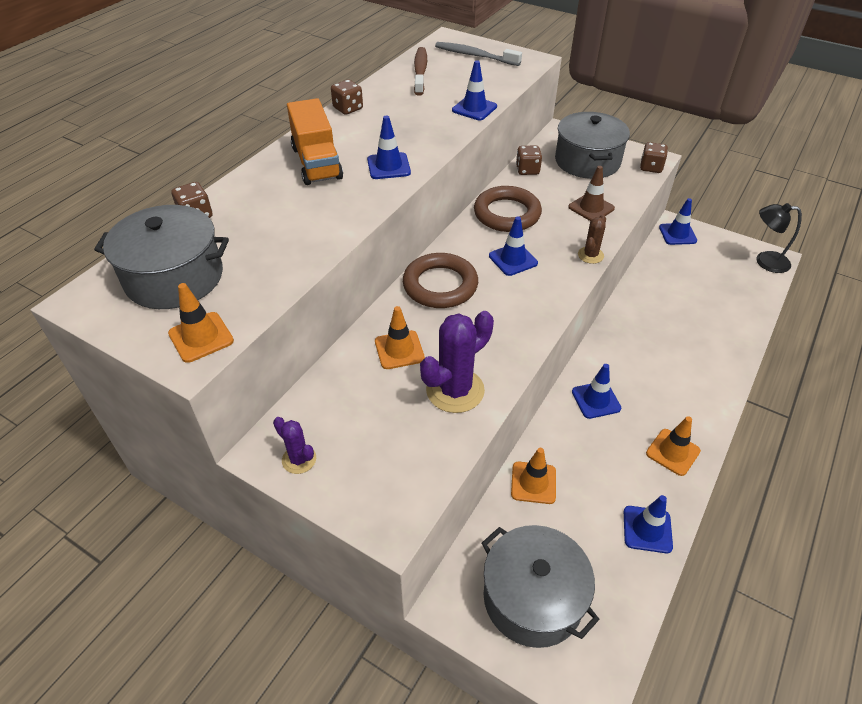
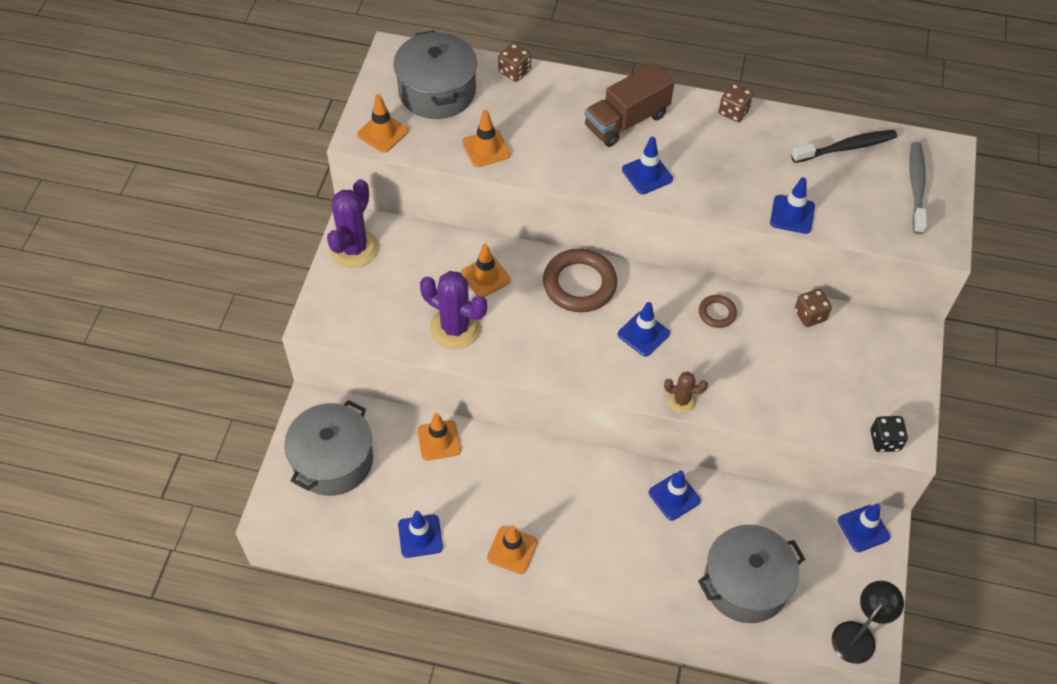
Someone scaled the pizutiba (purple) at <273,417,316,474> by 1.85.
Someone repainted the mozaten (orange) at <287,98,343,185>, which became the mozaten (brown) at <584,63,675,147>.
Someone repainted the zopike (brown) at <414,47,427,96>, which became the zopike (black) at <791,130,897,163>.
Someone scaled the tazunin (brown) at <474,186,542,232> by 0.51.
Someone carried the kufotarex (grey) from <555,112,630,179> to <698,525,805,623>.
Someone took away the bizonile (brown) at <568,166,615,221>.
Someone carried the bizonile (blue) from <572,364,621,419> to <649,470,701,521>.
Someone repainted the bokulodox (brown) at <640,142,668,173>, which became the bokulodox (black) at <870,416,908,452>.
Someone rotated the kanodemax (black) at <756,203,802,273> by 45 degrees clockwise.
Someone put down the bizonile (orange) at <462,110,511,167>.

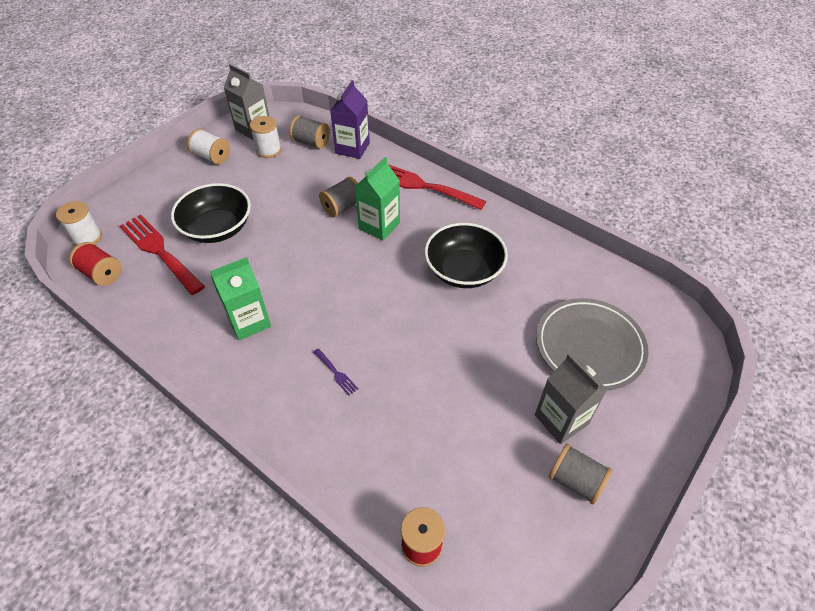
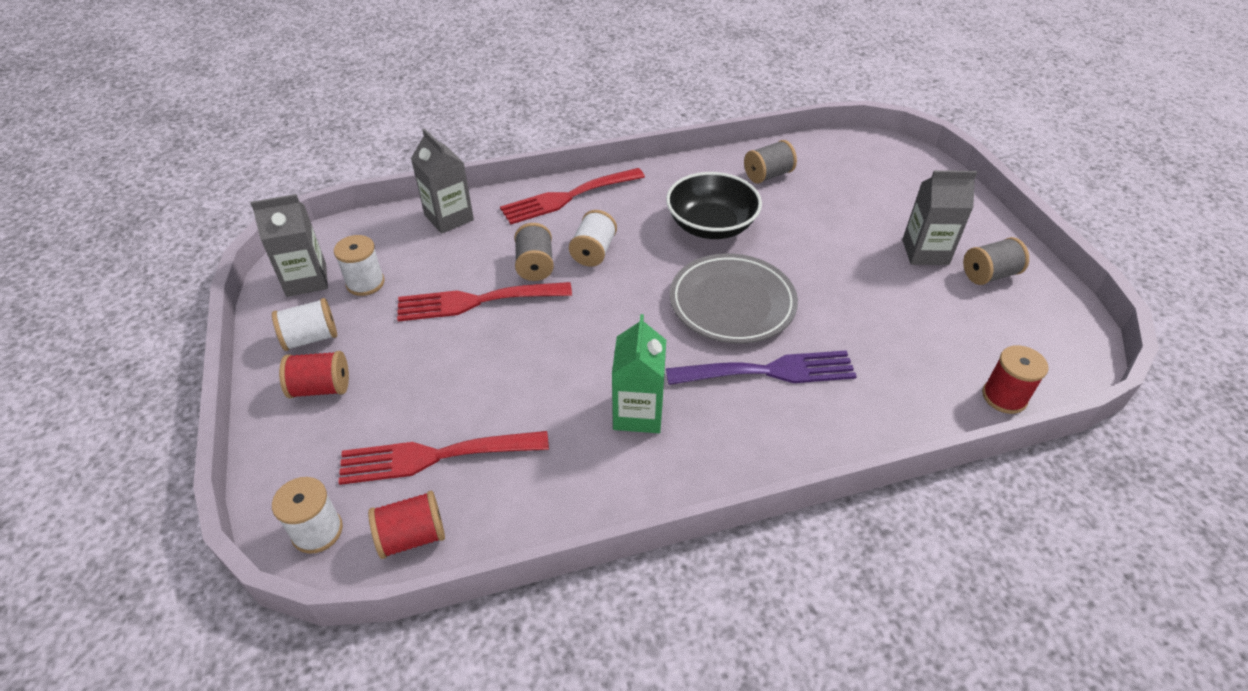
Someone took away the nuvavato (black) at <171,183,251,243>.
Someone carried the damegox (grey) from <289,115,330,149> to <744,140,797,184>.
Someone scaled the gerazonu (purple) at <313,348,358,396> by 2.40.
Someone repainted the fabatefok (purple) at <330,80,370,159>, which became the fabatefok (grey) at <411,128,474,234>.
Someone swapped the fabatefok (green) at <355,157,400,241> for the damegox (white) at <569,210,617,267>.
Someone carried the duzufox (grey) from <536,298,648,390> to <670,253,798,344>.
Someone put down the damegox (red) at <279,351,349,398>.
Someone put down the gerazonu (red) at <397,282,572,321>.

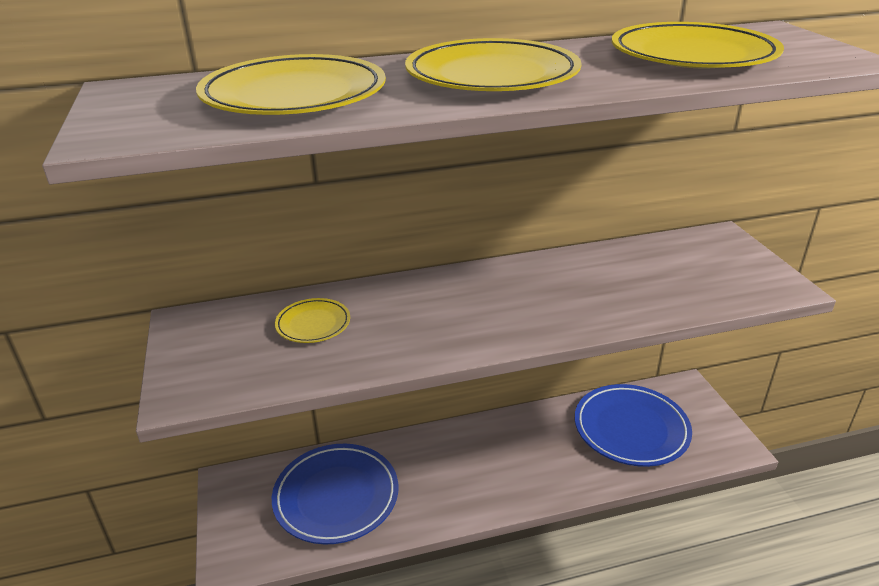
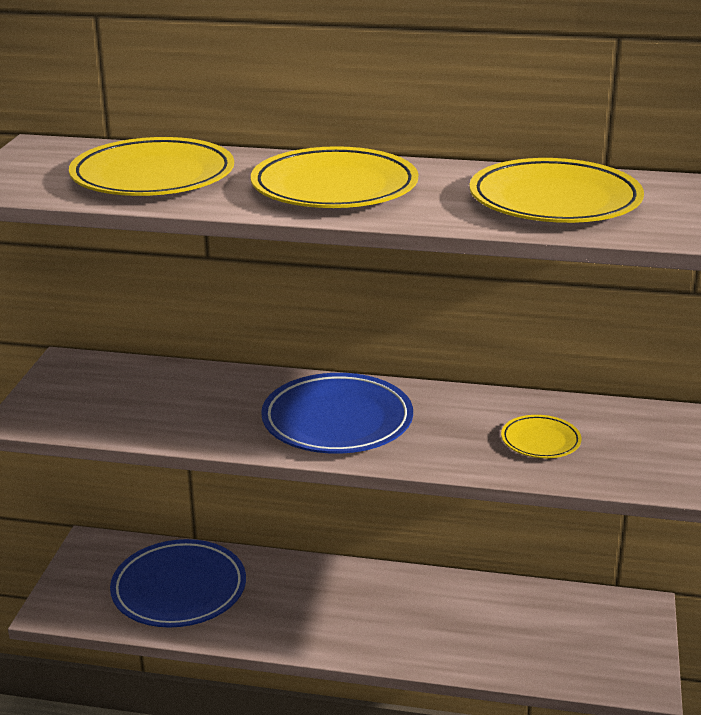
Someone carried the duzufox (yellow) from <275,298,350,343> to <501,415,582,458>.
Someone carried the duzufox (blue) from <575,384,692,467> to <261,373,413,454>.

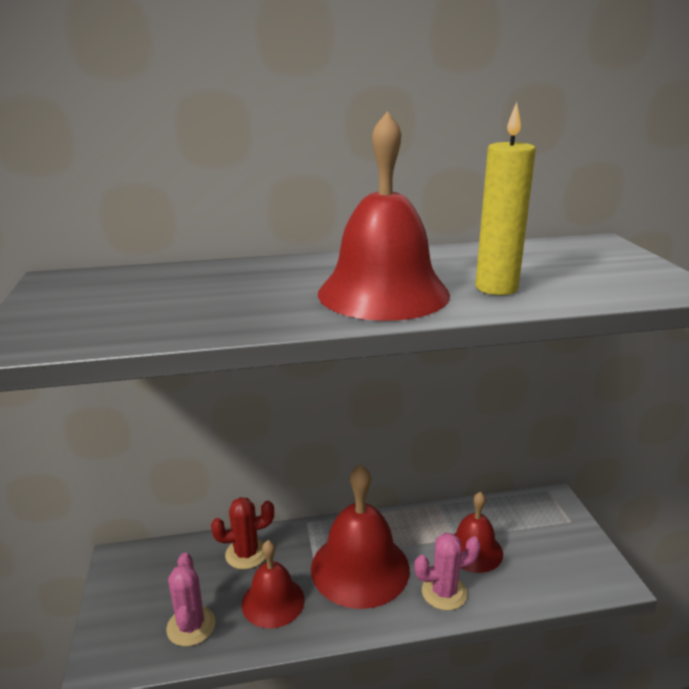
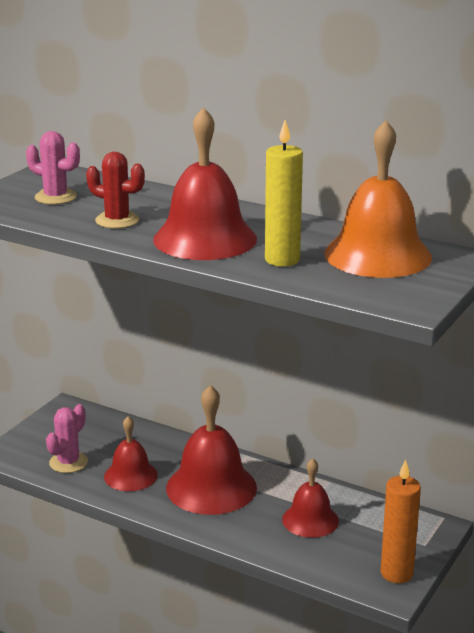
Someone carried the pizutiba (red) from <211,497,274,570> to <86,152,145,229>.
Someone carried the pizutiba (pink) from <414,533,481,611> to <26,131,80,205>.
Someone put down the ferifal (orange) at <324,120,432,278>.
Someone put down the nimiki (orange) at <381,459,421,583>.

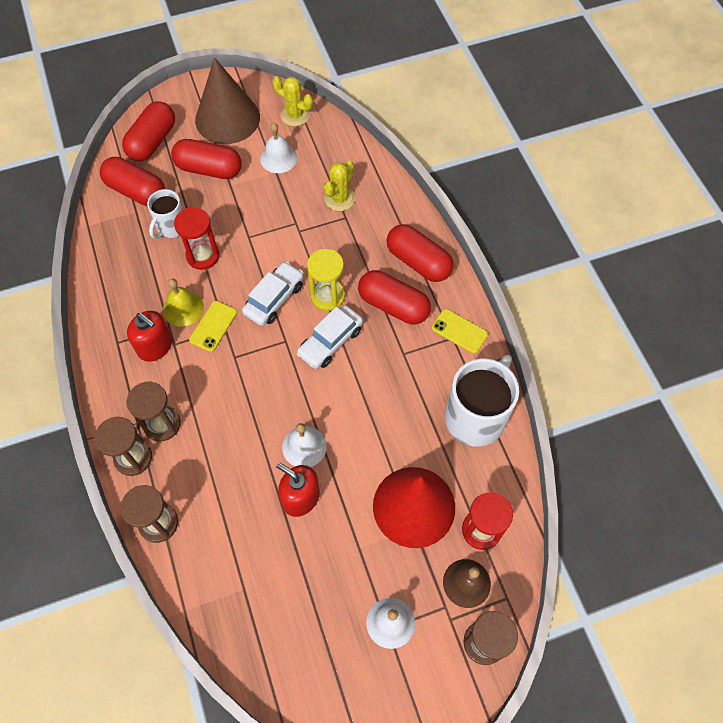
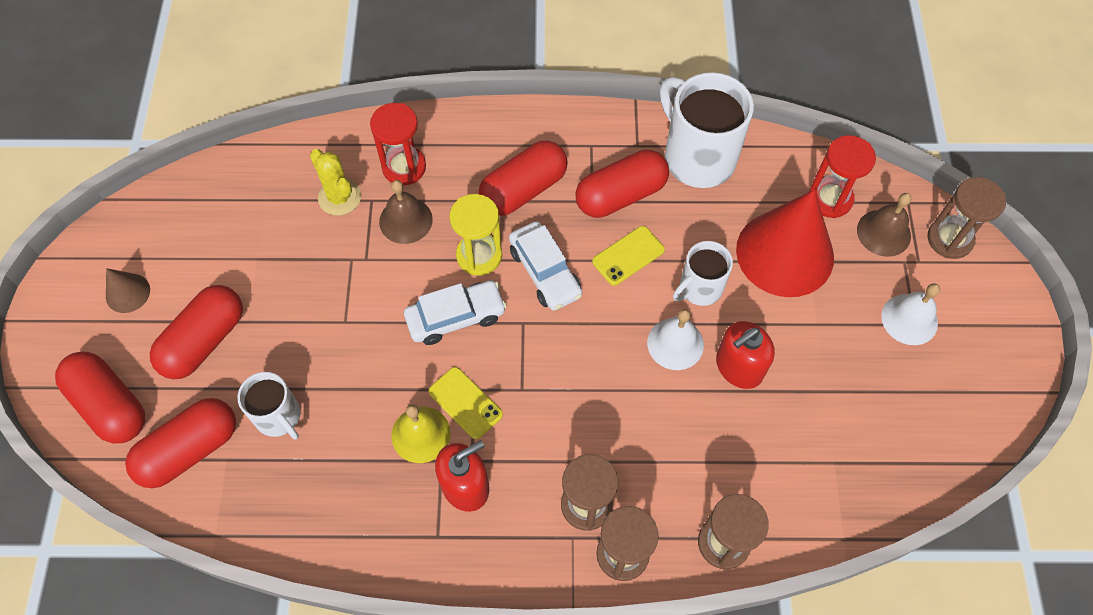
Someone carried the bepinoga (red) from <174,207,220,270> to <370,103,426,186>.
Someone scaled the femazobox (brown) at <195,57,260,144> by 0.44.
Someone rotated the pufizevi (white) at <242,262,304,326> by 105 degrees clockwise.
Someone took away the ferifal (white) at <260,123,297,173>.
Someone took away the pizutiba (yellow) at <272,76,313,126>.
Someone carried the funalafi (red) from <387,224,453,282> to <575,150,669,218>.
Someone carried the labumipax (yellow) from <431,309,488,353> to <592,226,665,286>.
Someone put down the ferifal (brown) at <379,180,433,244>.
Someone put down the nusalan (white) at <673,241,733,306>.

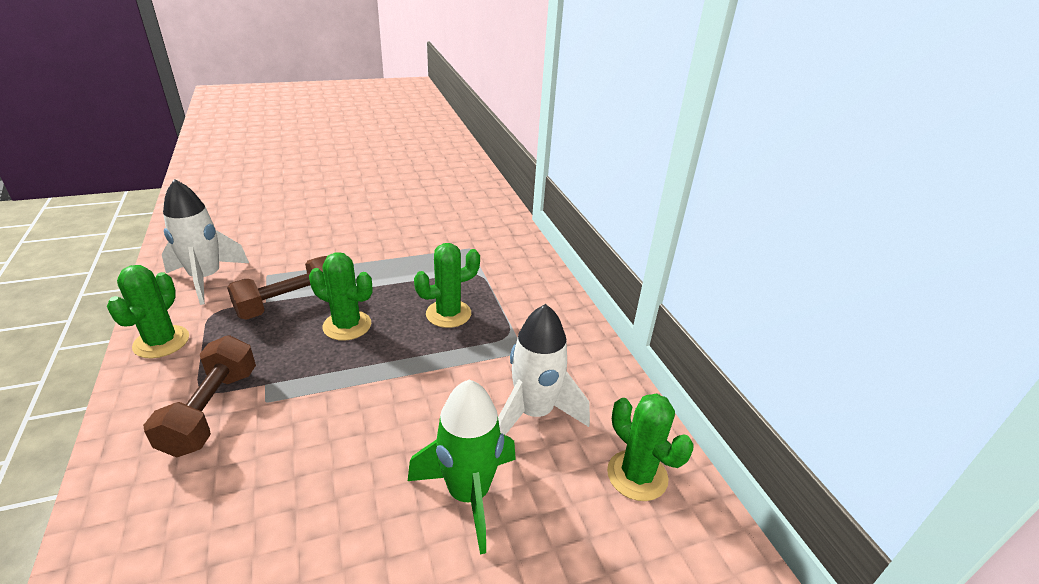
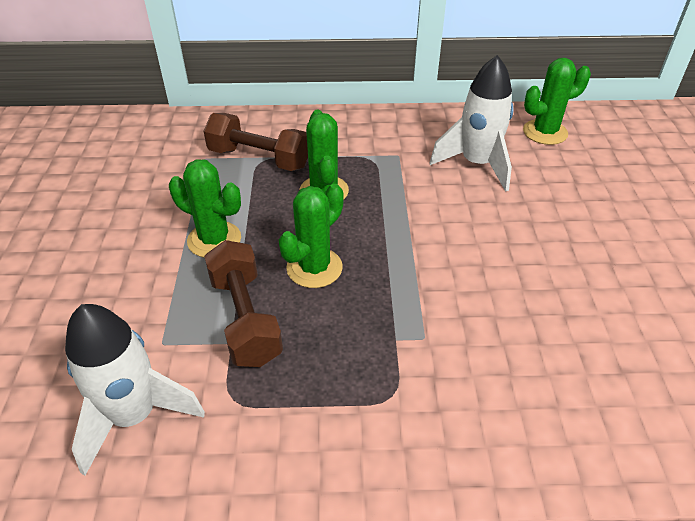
Someone carried the pizutiba (green) from <107,265,189,358> to <169,159,241,258>.
Someone carried the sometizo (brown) from <143,335,256,458> to <204,113,308,171>.
Someone took away the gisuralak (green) at <408,379,516,555>.

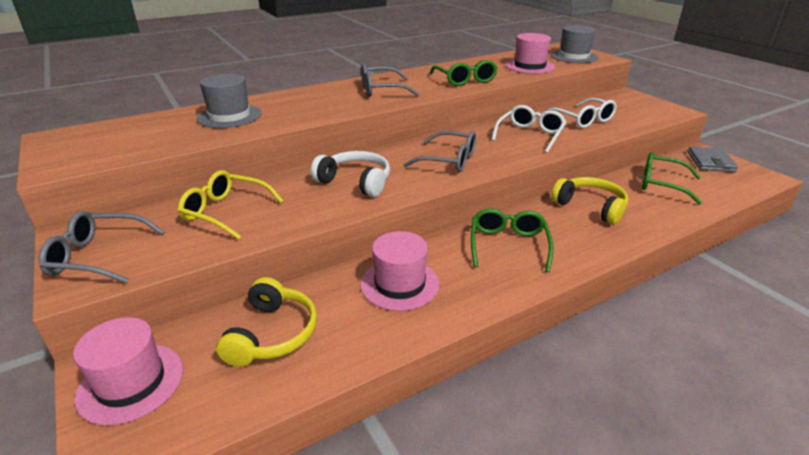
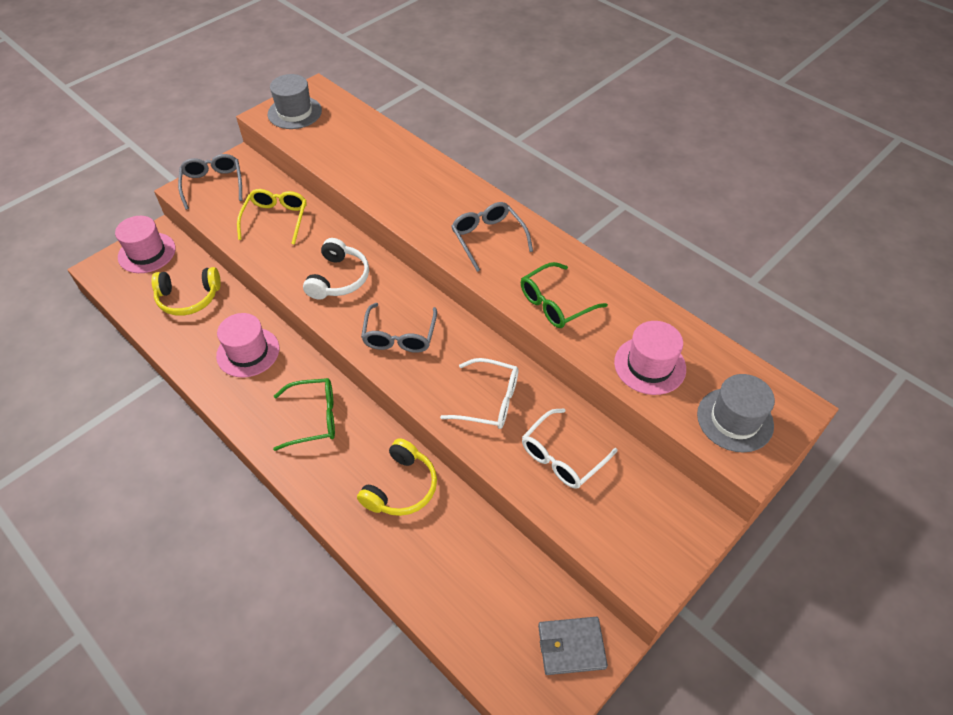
Someone carried the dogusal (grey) from <197,73,262,128> to <268,74,322,129>.
Someone took away the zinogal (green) at <642,152,702,205>.

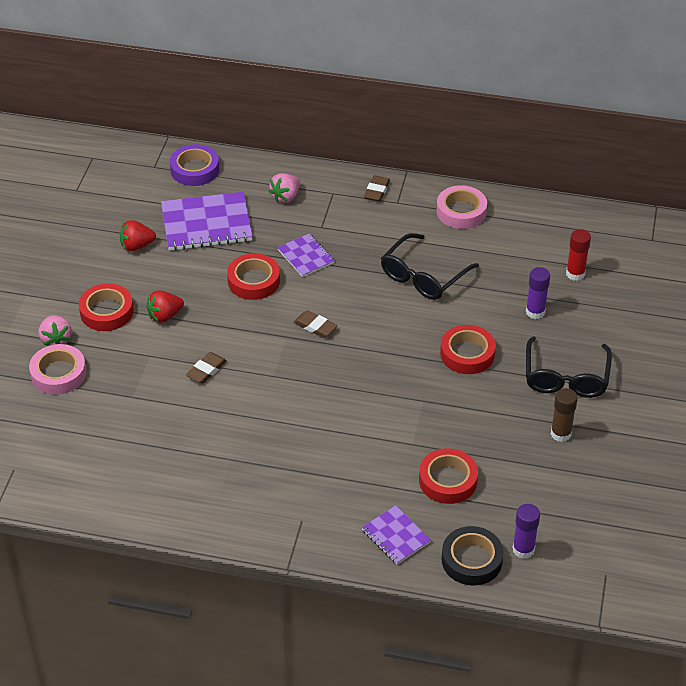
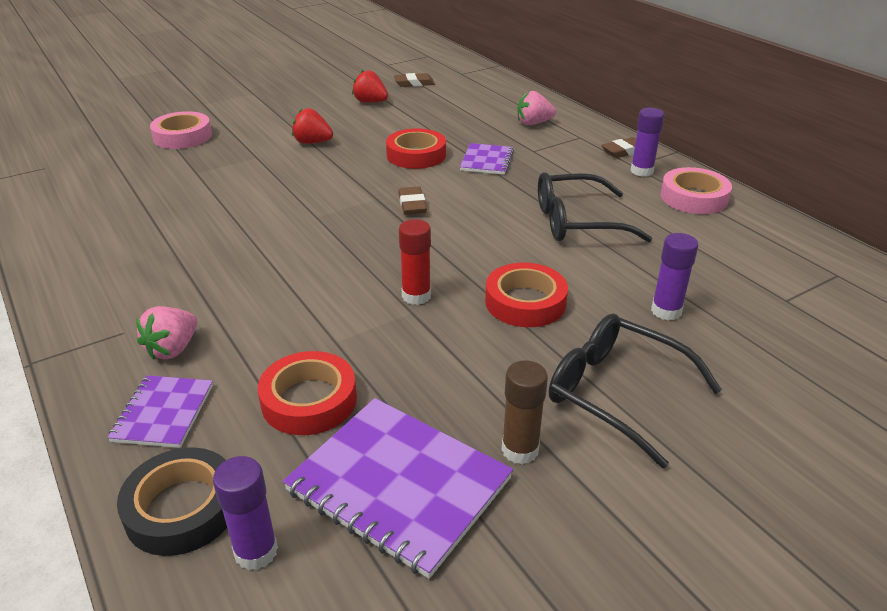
Someone carried the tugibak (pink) from <38,315,72,346> to <136,306,197,360>.
Someone took away the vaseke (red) at <79,283,134,331>.
Someone carried the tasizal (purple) from <161,192,253,251> to <283,398,513,579>.
Someone took away the vaseke (purple) at <170,144,219,186>.
Someone carried the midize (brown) from <186,352,227,384> to <394,73,435,87>.
Someone rotated the zinogal (black) at <526,336,612,398> by 75 degrees clockwise.
Someone carried the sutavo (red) from <566,229,591,281> to <399,219,431,305>.
Someone put down the sutavo (purple) at <630,108,665,177>.

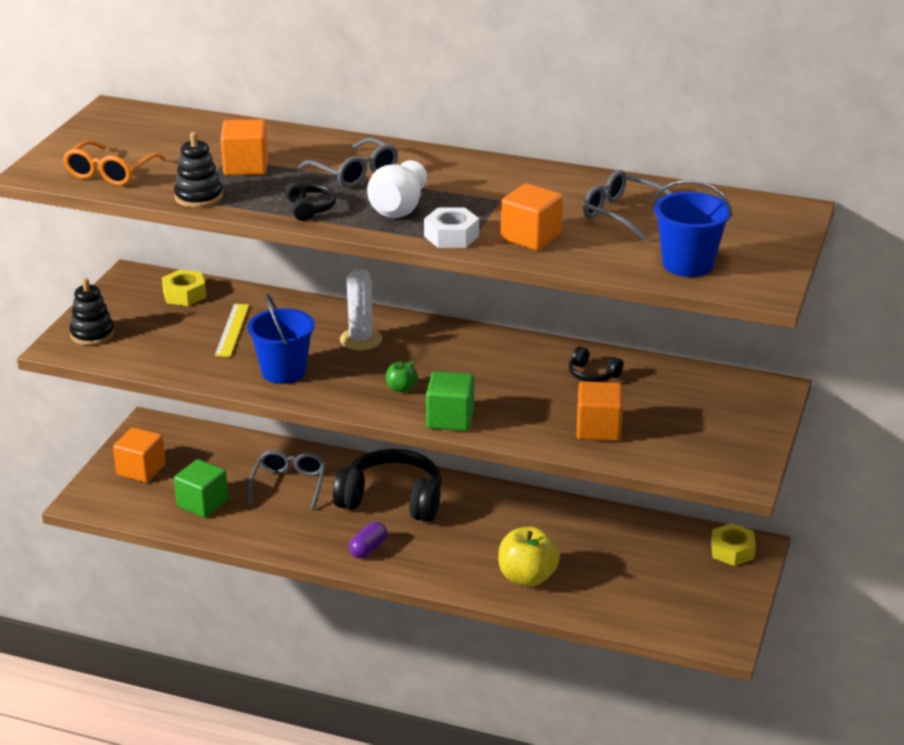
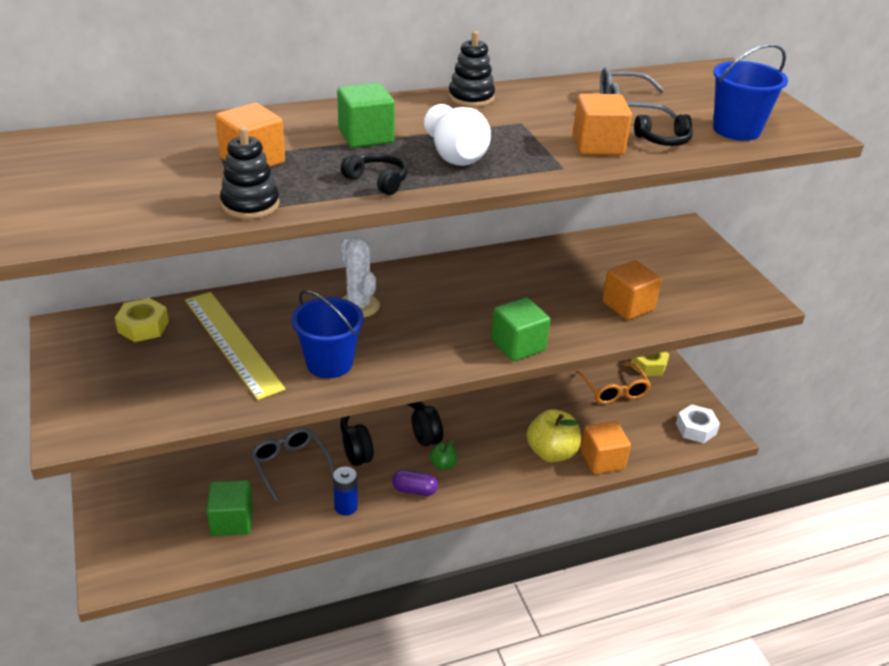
Someone carried the zinogal (orange) from <63,140,166,186> to <575,363,651,404>.
Someone carried the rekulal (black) from <70,278,115,345> to <448,31,495,107>.
Someone carried the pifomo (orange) from <113,427,166,483> to <581,421,631,474>.
Someone scaled the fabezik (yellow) at <215,304,249,357> by 1.72.
Someone swapped the zinogal (grey) at <298,137,398,188> for the pifomo (green) at <337,83,395,148>.
Someone rotated the funalafi (purple) at <349,522,387,558> by 75 degrees counterclockwise.
Someone carried the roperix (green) from <386,361,418,393> to <430,440,457,470>.
Someone carried the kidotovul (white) from <424,207,479,248> to <676,404,720,443>.
Someone carried the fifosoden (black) from <569,346,623,382> to <634,114,693,146>.
Someone put down the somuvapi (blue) at <333,467,358,516>.

